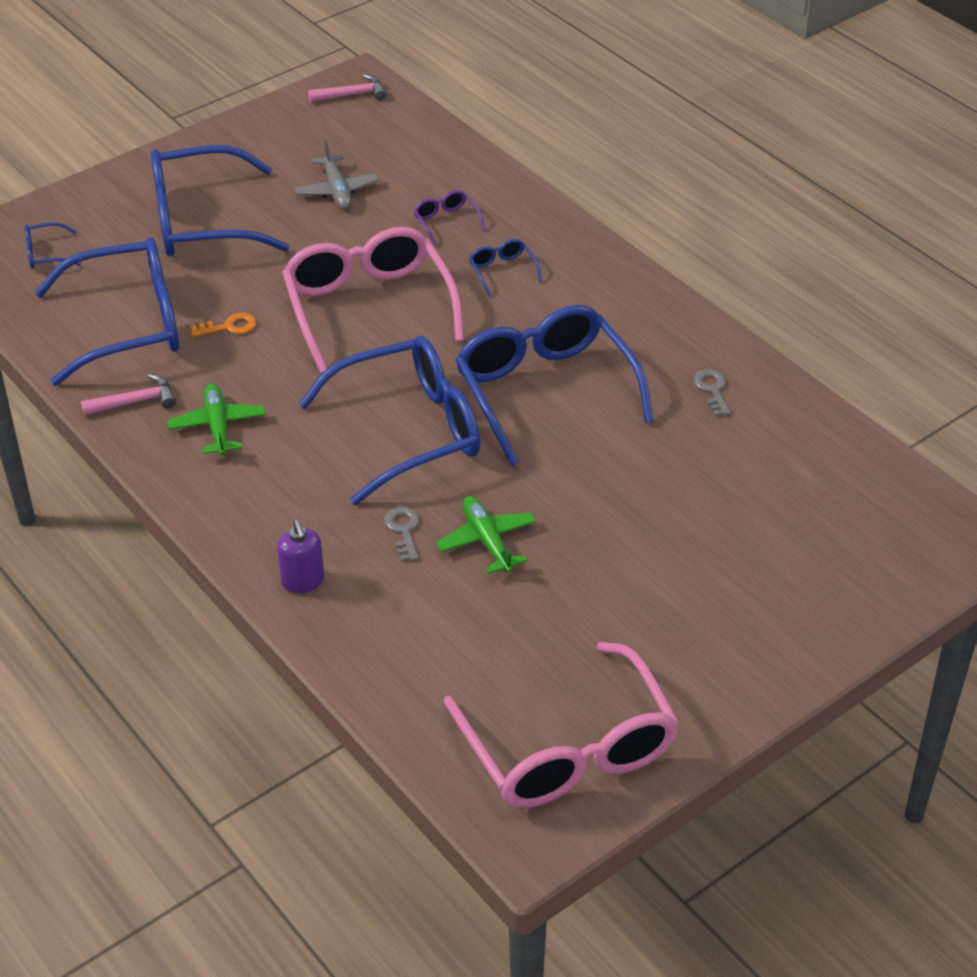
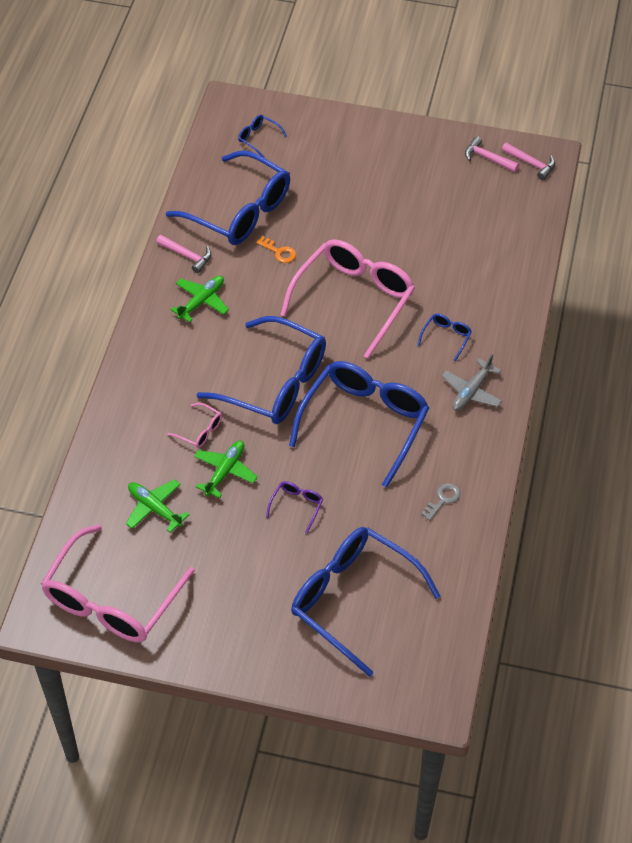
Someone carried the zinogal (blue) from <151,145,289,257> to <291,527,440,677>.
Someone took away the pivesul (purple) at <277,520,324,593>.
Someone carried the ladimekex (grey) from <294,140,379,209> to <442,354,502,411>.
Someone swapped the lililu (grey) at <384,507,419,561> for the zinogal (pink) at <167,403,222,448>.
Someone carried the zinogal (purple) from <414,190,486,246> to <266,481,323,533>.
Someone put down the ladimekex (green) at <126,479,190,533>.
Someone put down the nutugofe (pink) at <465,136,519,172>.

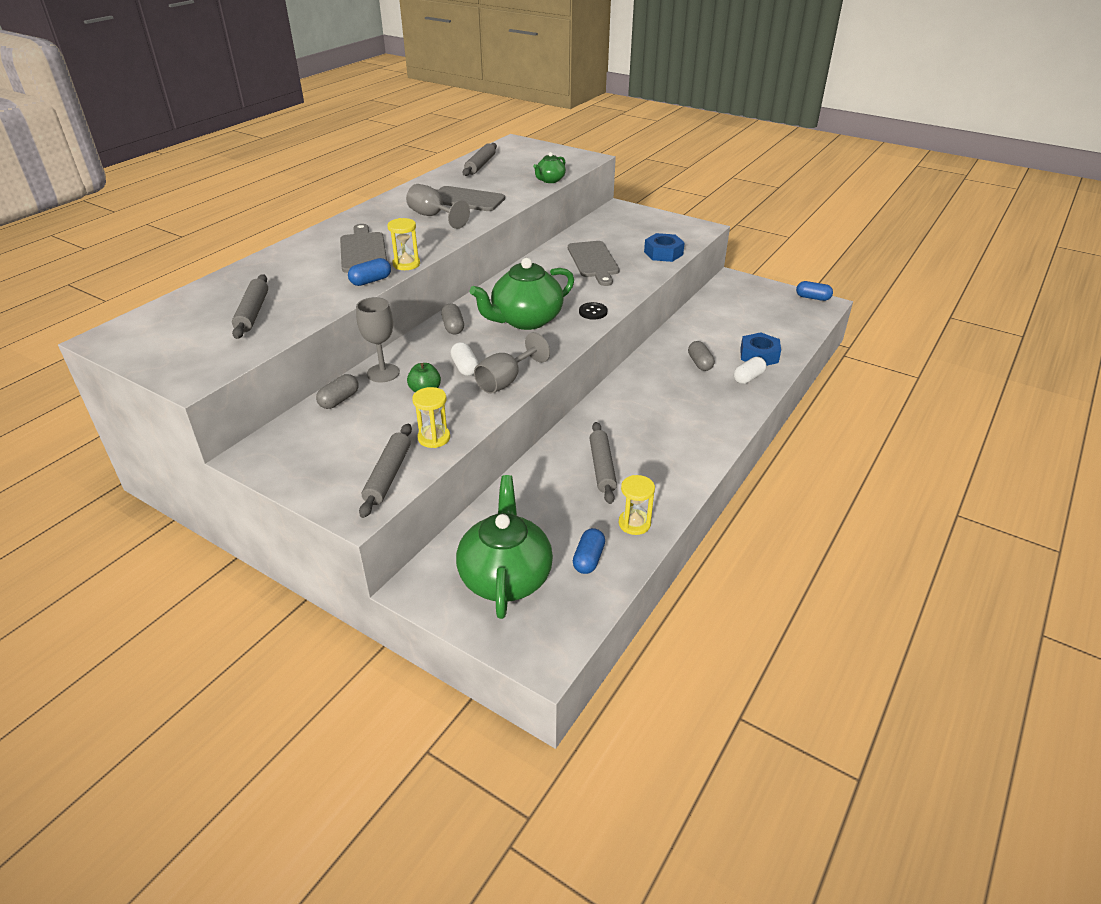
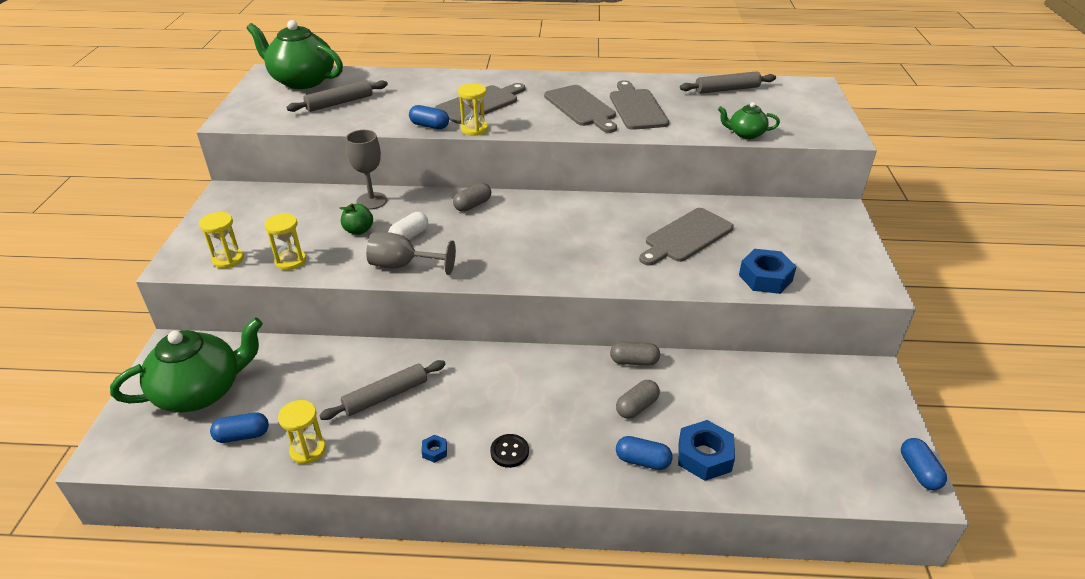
Someone carried the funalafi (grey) from <316,374,359,409> to <610,342,660,366>.
Someone swapped the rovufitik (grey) at <359,424,412,518> for the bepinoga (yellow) at <199,212,244,269>.
Someone swapped the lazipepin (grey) at <406,184,470,229> for the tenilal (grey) at <544,85,617,133>.
Someone carried the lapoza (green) from <470,258,574,330> to <247,20,343,89>.
Someone carried the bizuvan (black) from <579,302,607,320> to <490,434,529,468>.
Someone repainted the funalafi (white) at <733,357,766,384>, which became the funalafi (blue) at <616,436,673,470>.
Someone put down the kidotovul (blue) at <422,434,447,463>.

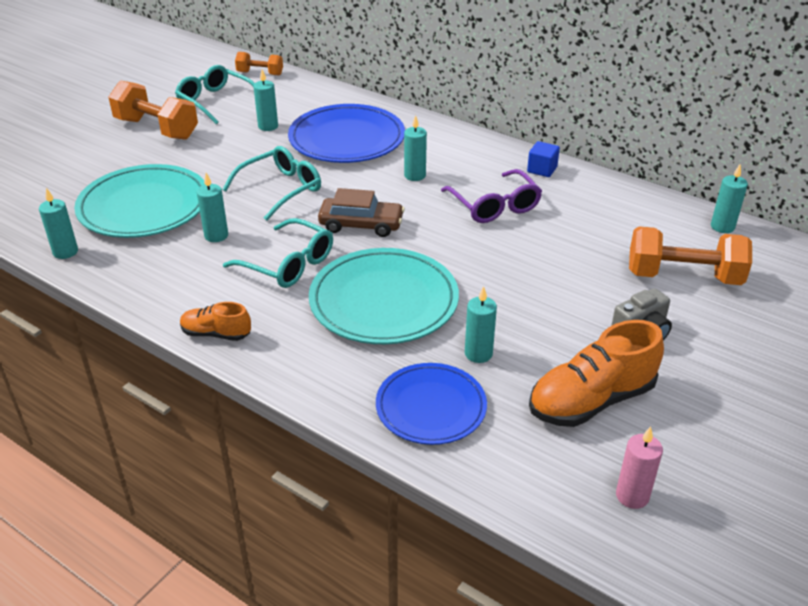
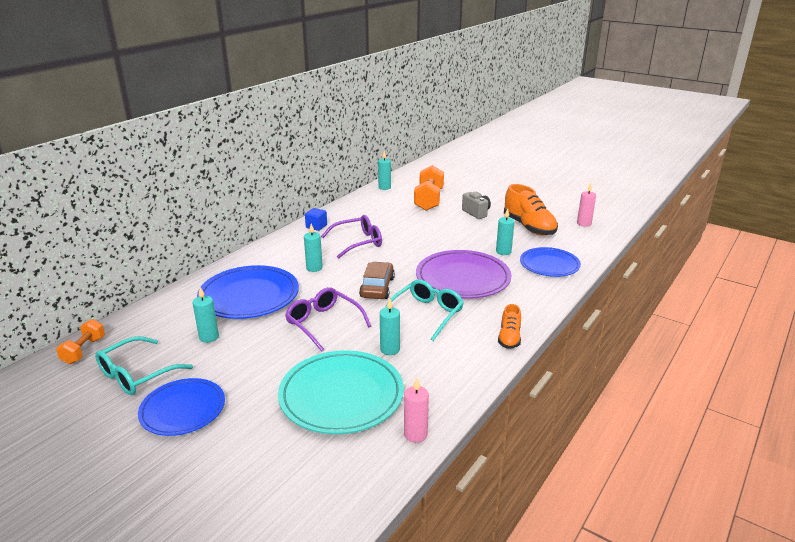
Someone repainted the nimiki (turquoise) at <39,188,78,259>, which became the nimiki (pink) at <404,378,429,443>.
Someone swapped the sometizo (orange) at <108,80,198,140> for the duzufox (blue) at <138,378,225,436>.
Someone repainted the zinogal (turquoise) at <222,146,321,221>, which became the zinogal (purple) at <285,287,371,352>.
Someone repainted the duzufox (turquoise) at <309,248,459,344>, which became the duzufox (purple) at <416,250,511,299>.

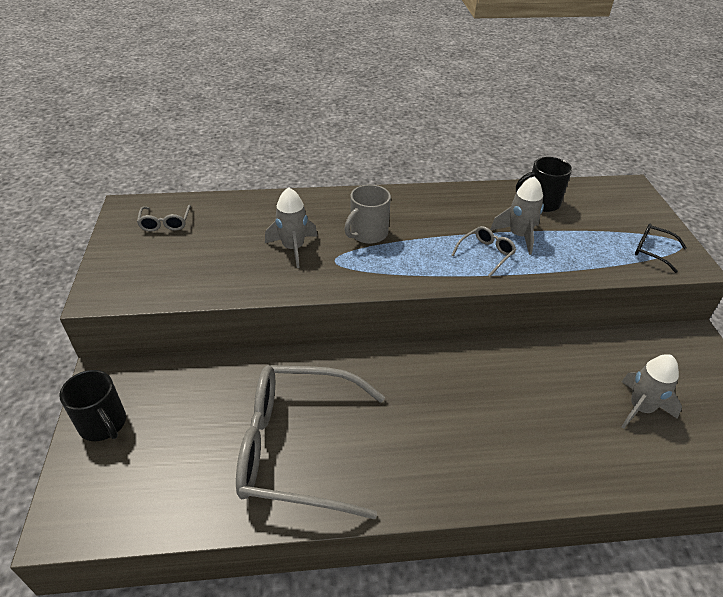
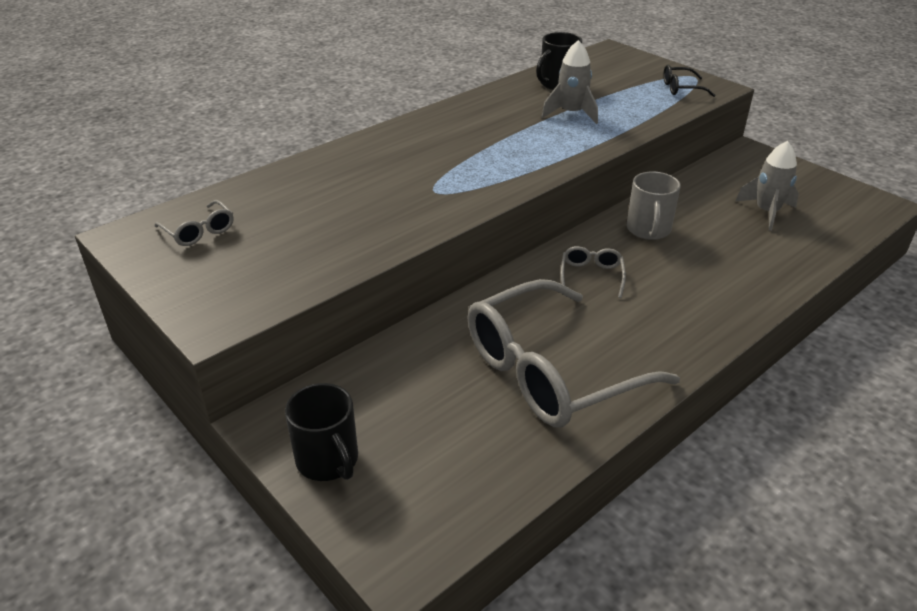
Someone rotated the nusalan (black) at <59,370,126,441> by 45 degrees clockwise.
Someone took away the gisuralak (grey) at <265,187,318,268>.
Someone carried the nusalan (grey) from <344,185,391,244> to <627,172,680,240>.
Someone carried the zinogal (grey) from <452,226,516,277> to <561,246,626,298>.

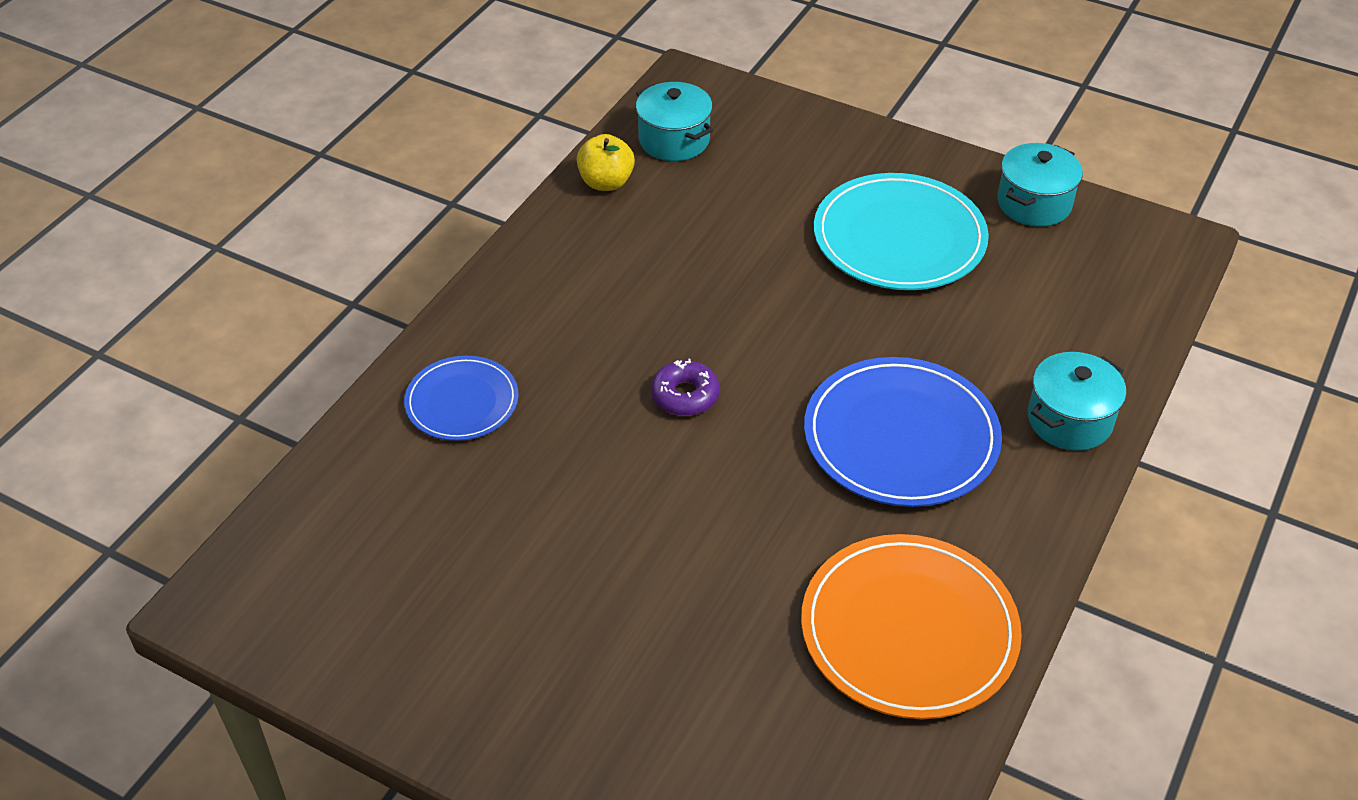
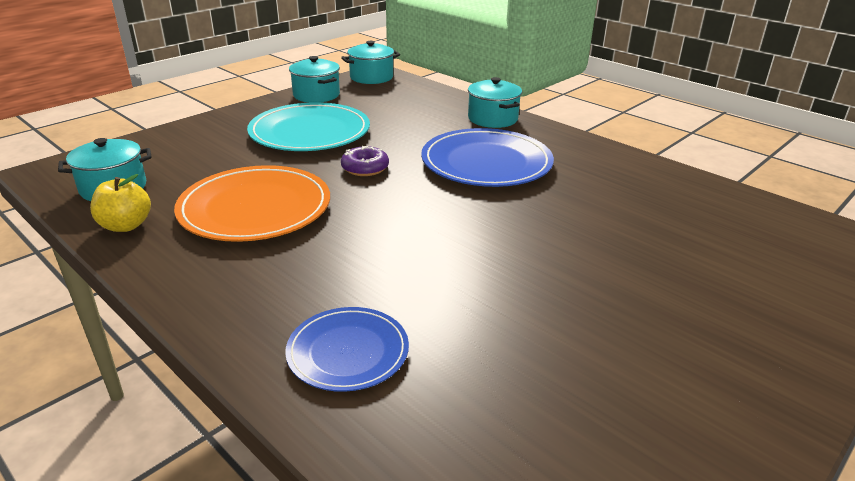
Someone carried the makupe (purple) from <651,359,720,416> to <341,146,389,176>.
Someone carried the duzufox (orange) from <801,534,1022,719> to <174,165,330,242>.
Someone put down the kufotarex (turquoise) at <341,41,400,84>.

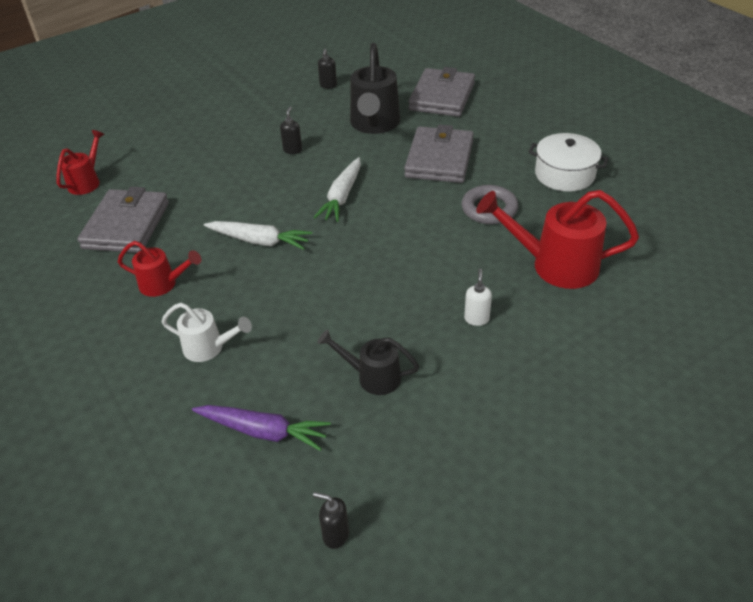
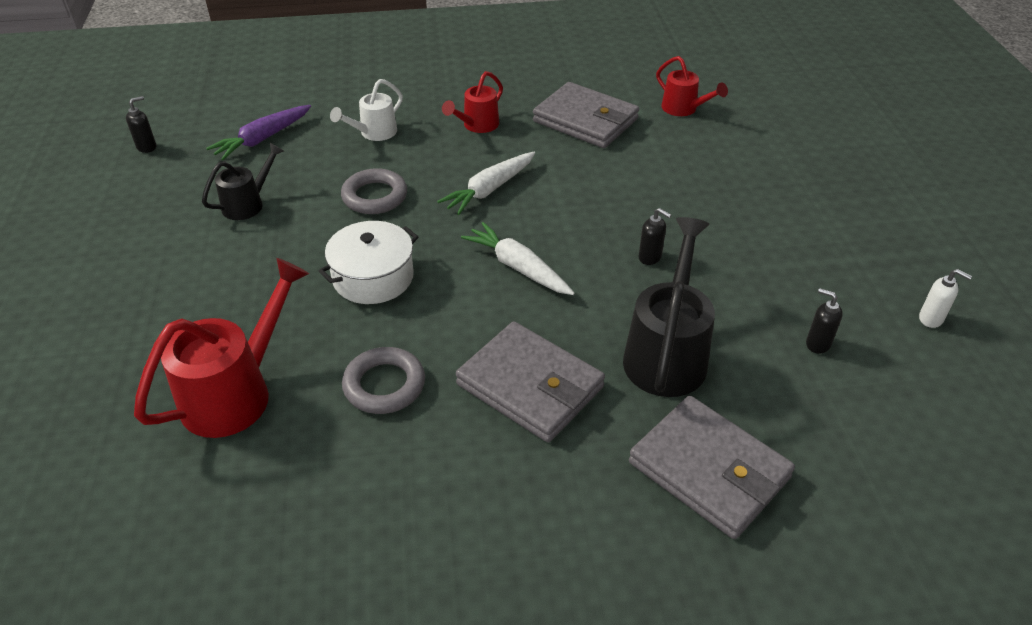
Someone rotated the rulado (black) at <350,43,400,134> by 75 degrees clockwise.
Someone carried the pivesul (white) from <464,269,492,326> to <919,269,972,328>.
Someone carried the kufotarex (white) from <529,133,609,192> to <319,221,418,304>.
Someone put down the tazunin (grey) at <341,168,407,214>.

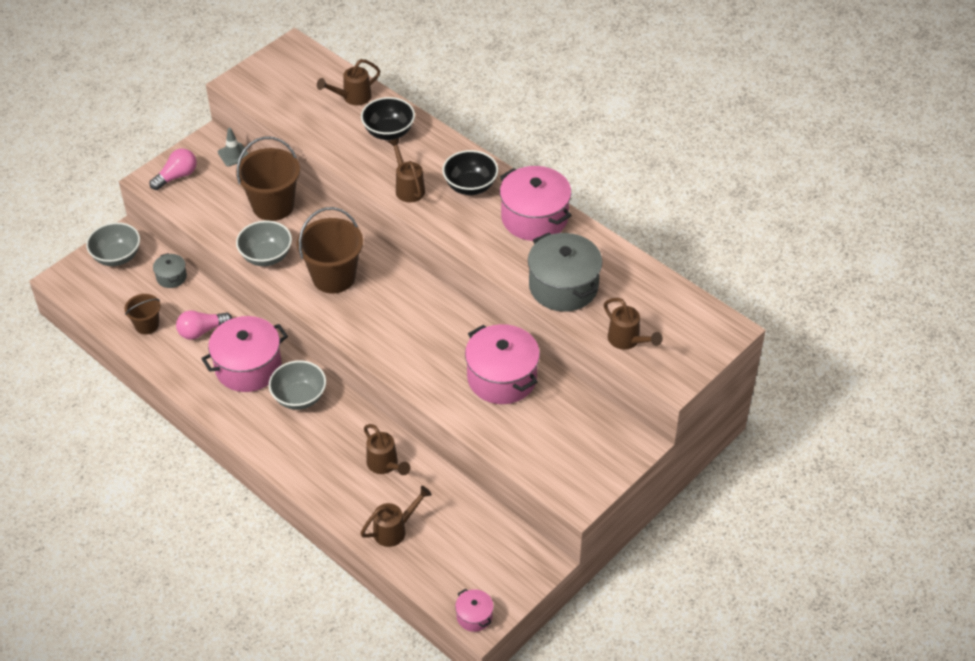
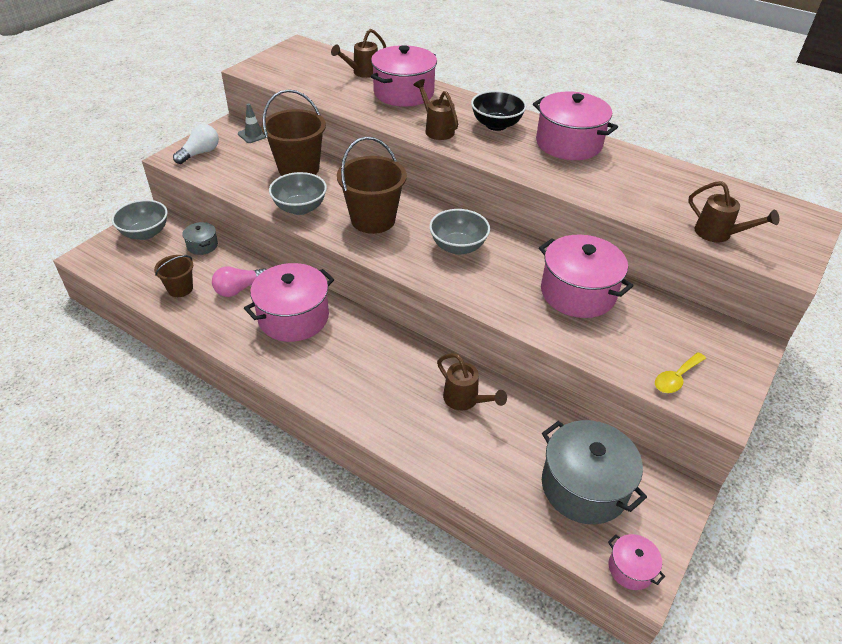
Someone repainted the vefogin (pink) at <150,148,197,190>, which became the vefogin (white) at <173,124,219,164>.
Someone carried the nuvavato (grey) from <269,360,326,410> to <429,209,490,255>.
Someone took away the rulado (brown) at <360,486,432,547>.
Someone swapped the nuvavato (black) at <361,97,415,140> for the kufotarex (pink) at <371,45,437,107>.
Someone carried the kufotarex (grey) from <528,233,602,312> to <542,420,647,524>.
Someone put down the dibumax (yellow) at <655,352,706,393>.

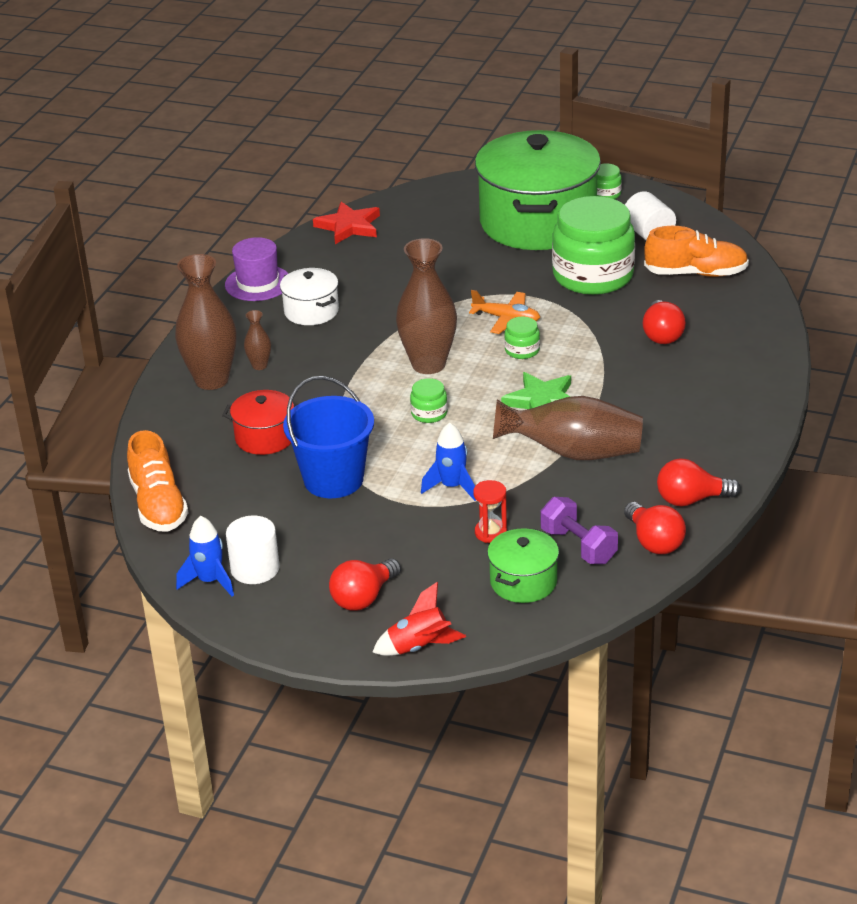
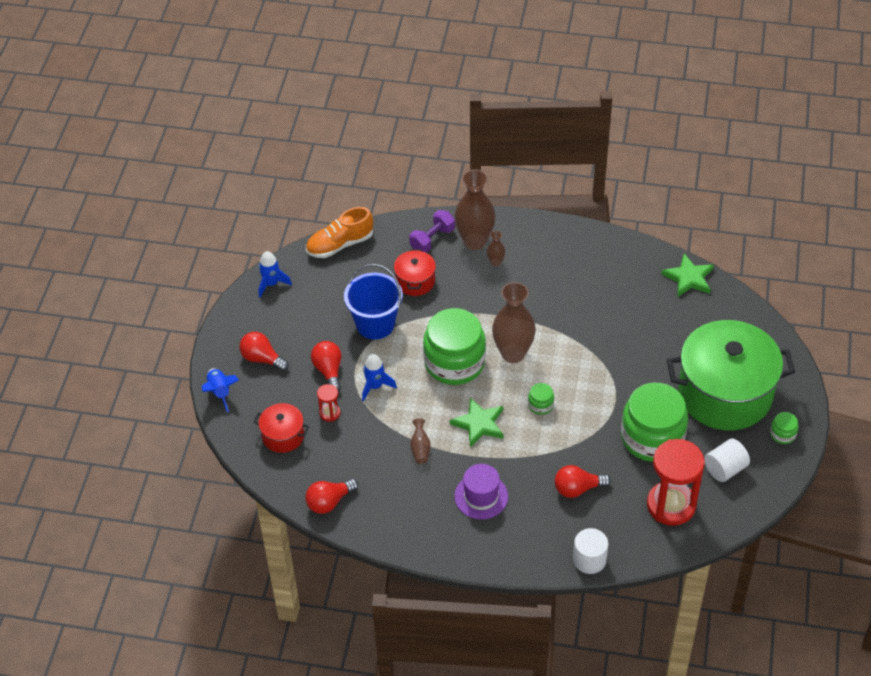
Someone carried the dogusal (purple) from <225,237,288,301> to <454,464,508,519>.
Someone carried the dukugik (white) from <226,515,280,584> to <573,528,608,574>.
Someone took away the kufotarex (white) at <280,268,339,325>.
Someone repainted the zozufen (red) at <313,202,380,244>, which became the zozufen (green) at <661,254,714,297>.
Someone repainted the gisuralak (red) at <372,582,466,656>, which became the gisuralak (blue) at <202,368,239,413>.
Someone scaled the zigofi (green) at <410,378,447,423> by 2.44.
Someone took away the ladimekex (orange) at <469,290,540,334>.
Someone repainted the kufotarex (green) at <487,528,559,603>, which became the kufotarex (red) at <254,403,309,453>.
Someone scaled the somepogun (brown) at <493,396,643,460> by 0.45.
Someone carried the sometizo (purple) from <541,497,618,564> to <409,210,455,253>.
Someone swapped the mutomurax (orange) at <644,226,749,277> for the bepinoga (red) at <647,439,705,526>.
Someone carried the vefogin (red) from <657,458,741,506> to <311,341,342,392>.

